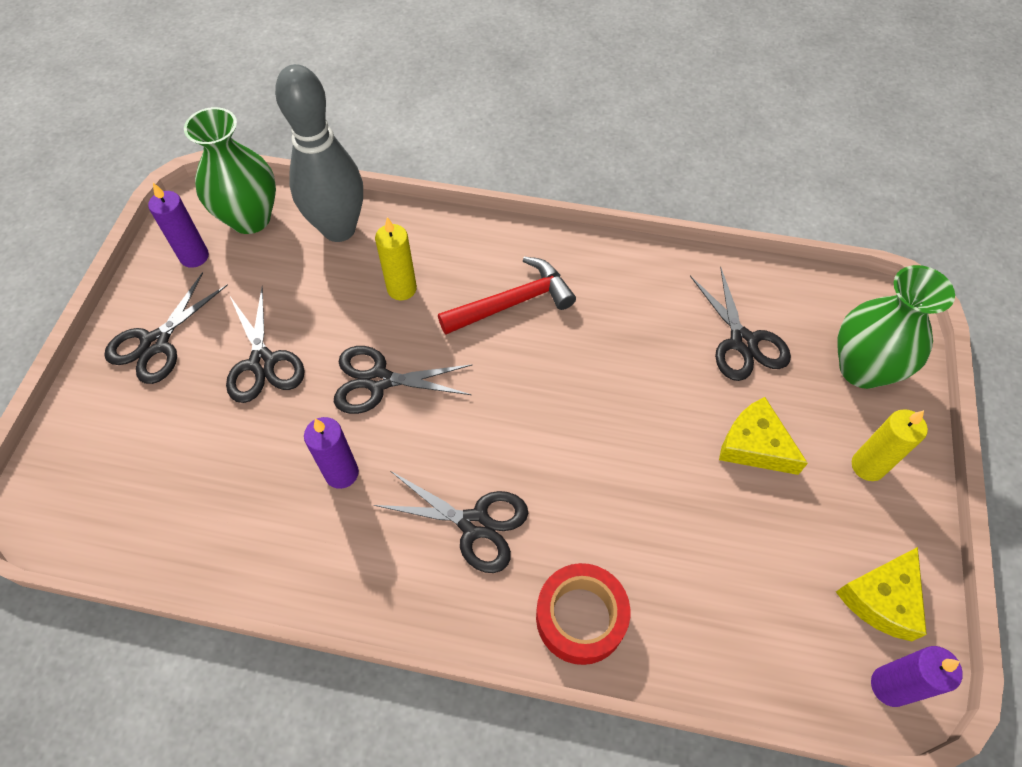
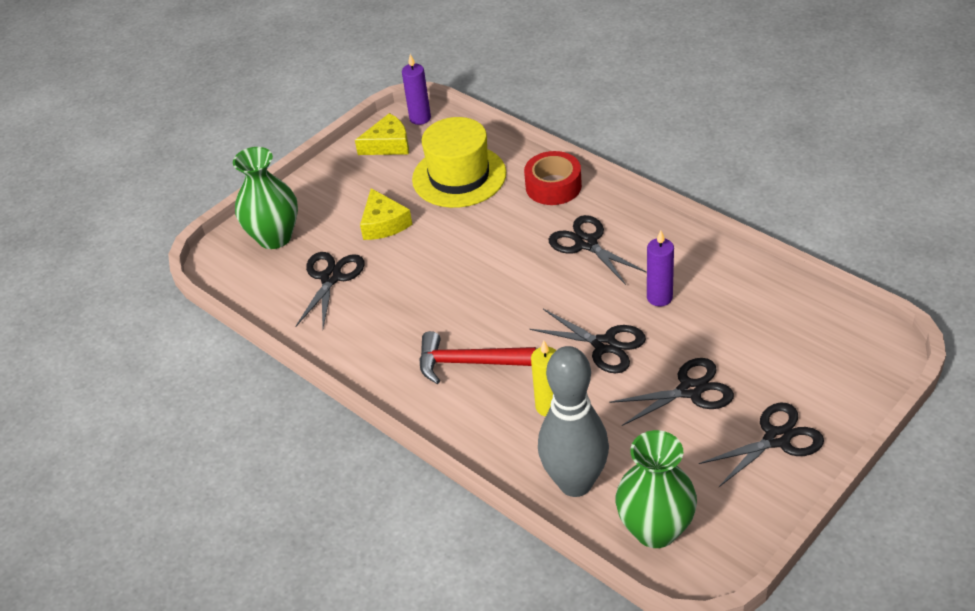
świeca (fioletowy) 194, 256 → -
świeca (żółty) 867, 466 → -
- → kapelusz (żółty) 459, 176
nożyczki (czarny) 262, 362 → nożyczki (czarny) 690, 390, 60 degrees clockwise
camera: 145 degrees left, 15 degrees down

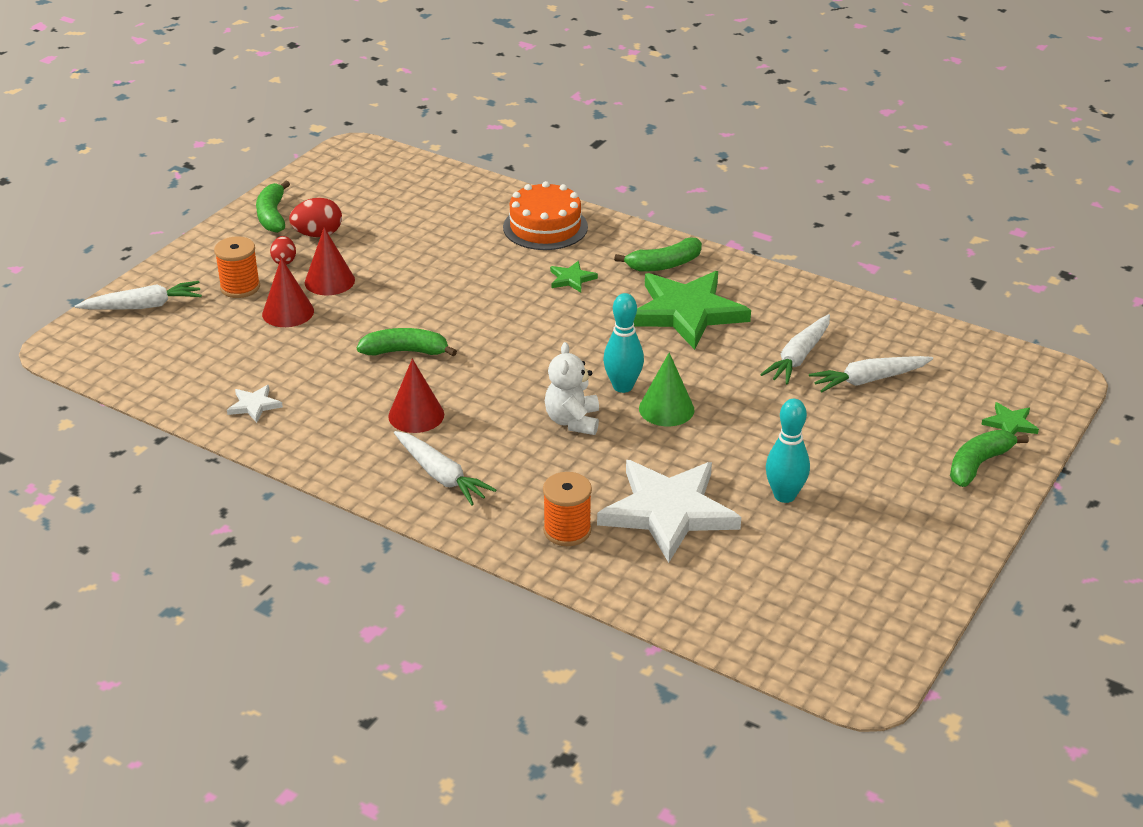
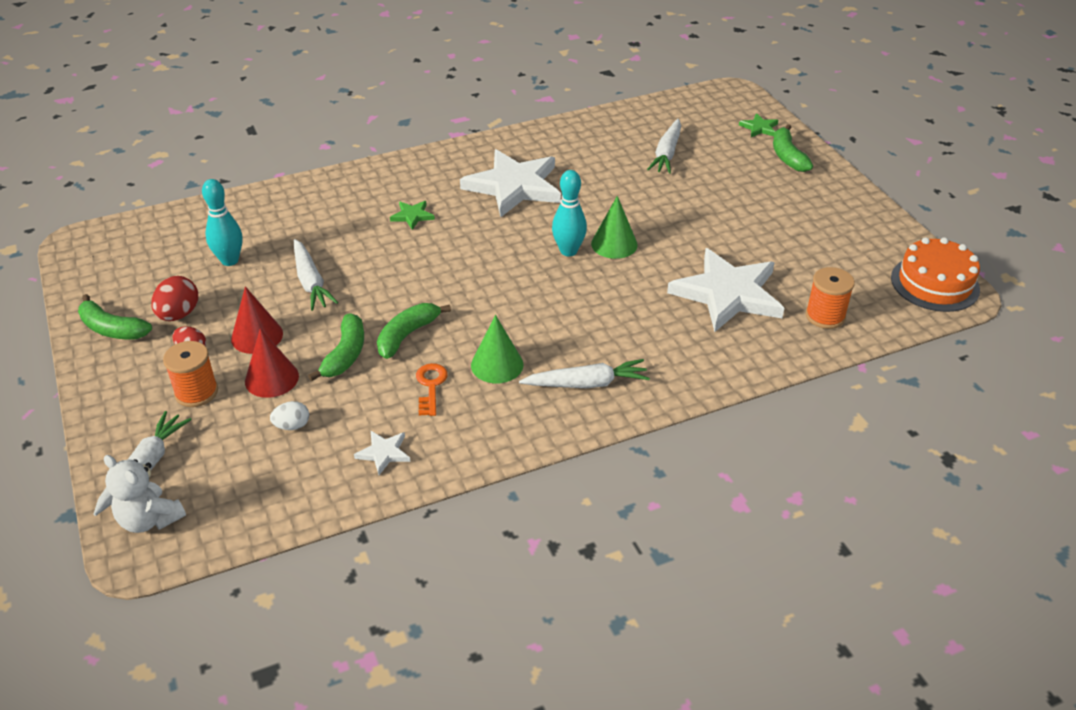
- → jajko (biały) 292, 426
- → klucz (pomarańczowy) 431, 386
tort (pomarańczowy) 545, 227 → tort (pomarańczowy) 934, 283, shifted
szpulka (pomarańczowy) 567, 530 → szpulka (pomarańczowy) 825, 316, shifted
miś (biały) 573, 421 → miś (biały) 150, 519, shifted
banan (zielony) 664, 264 → banan (zielony) 345, 355, shifted
marchewka (biały) 798, 357 → marchewka (biały) 311, 282, shifted
kręgiel (turkusowy) 784, 495 → kręgiel (turkusowy) 230, 260, shifted
stożek (czerwony) 416, 415 → stożek (zielony) 497, 365
gwiazda (zielony) 686, 312 → gwiazda (biały) 514, 186
camera: 55 degrees left, 5 degrees up

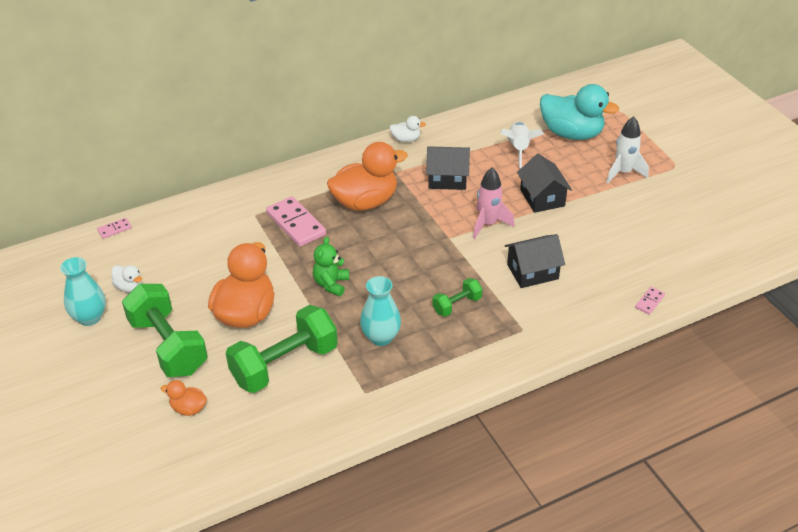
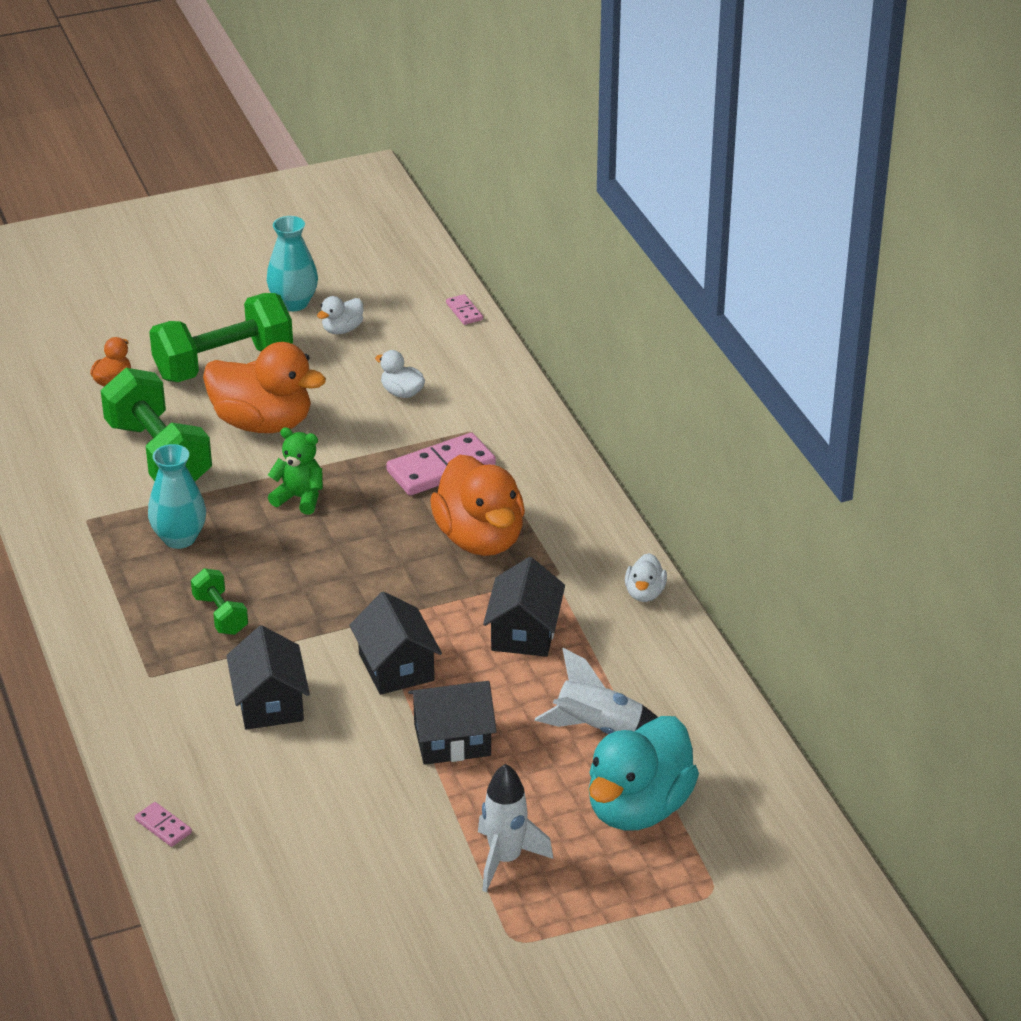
- → kaczka (biały) 402, 393
rakieta (różowy) 488, 224 → domek (czarny) 396, 667
camera: 95 degrees right, 5 degrees down

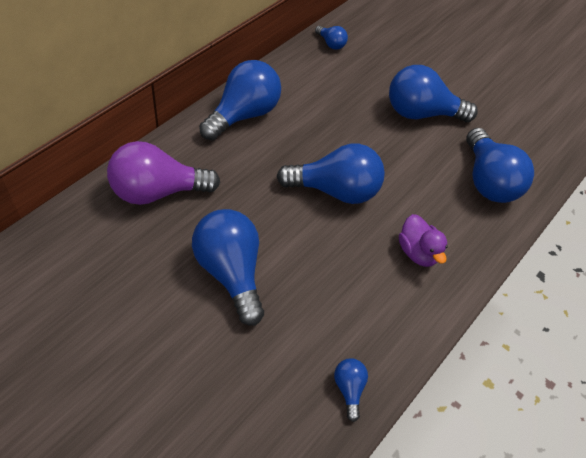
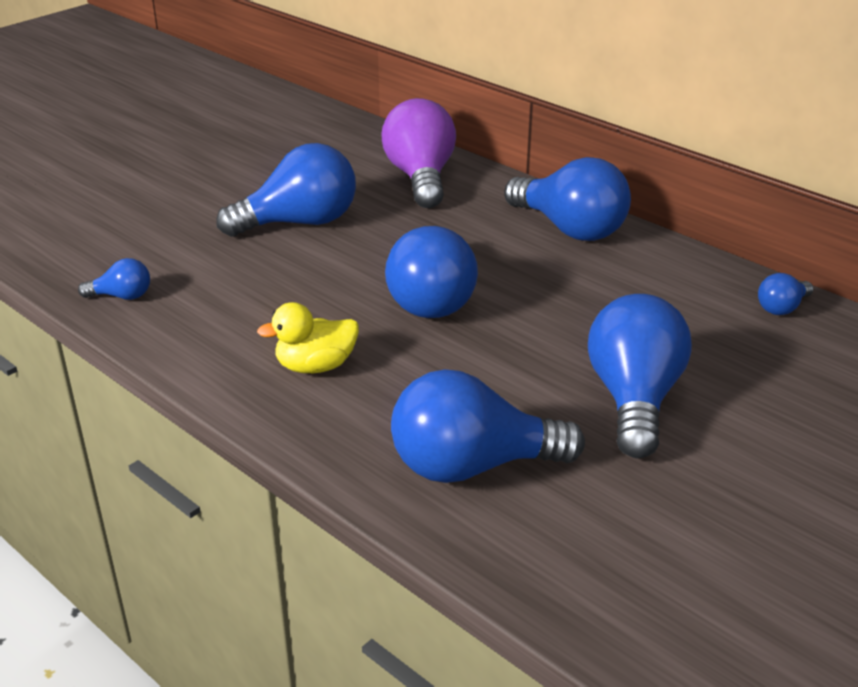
kaczka (fioletowy) 417, 252 → kaczka (żółty) 315, 366
camera: 100 degrees right, 20 degrees down

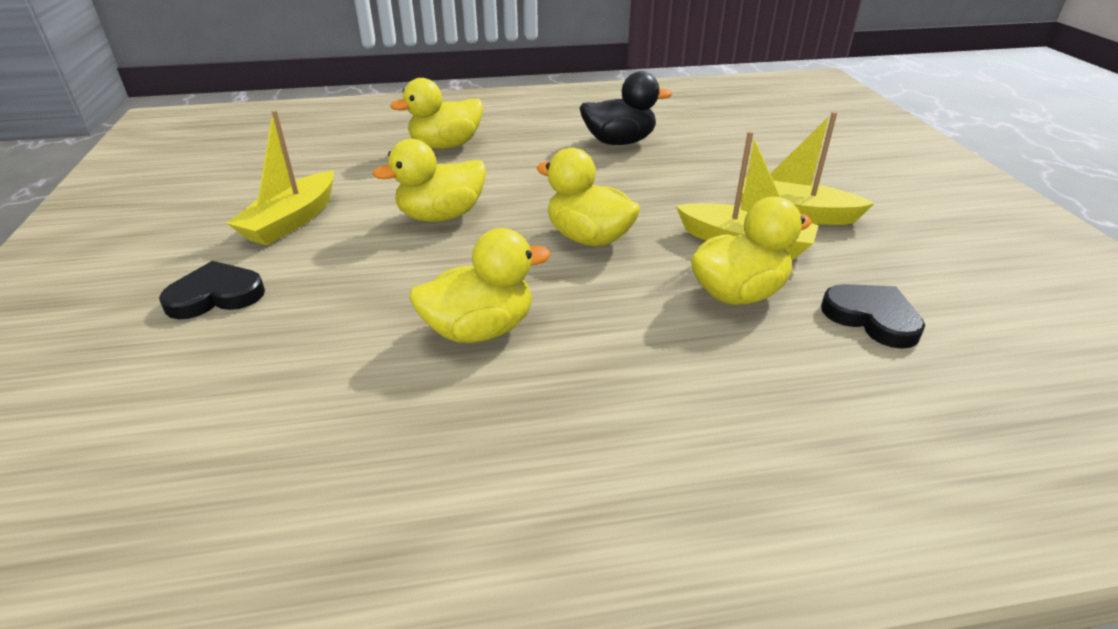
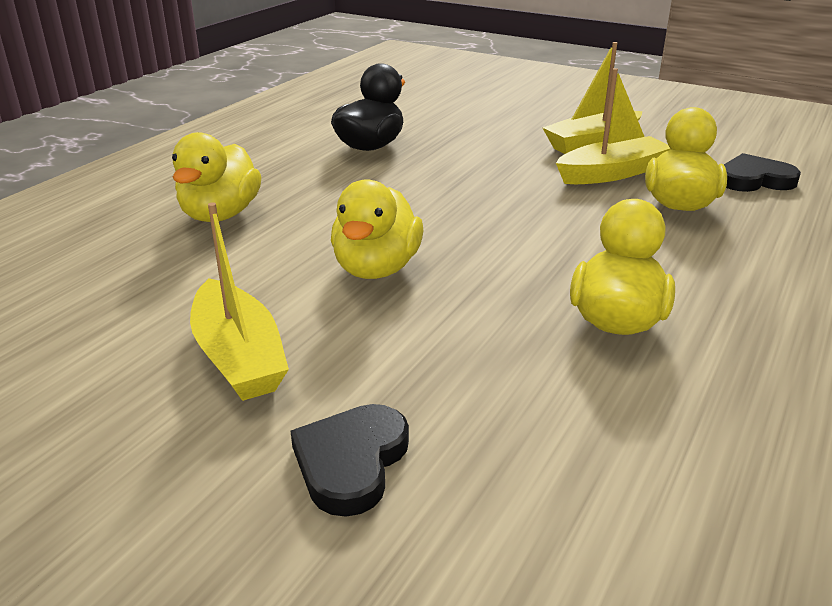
kaczka (żółty) 588, 238 → -
camera: 50 degrees left, 5 degrees down

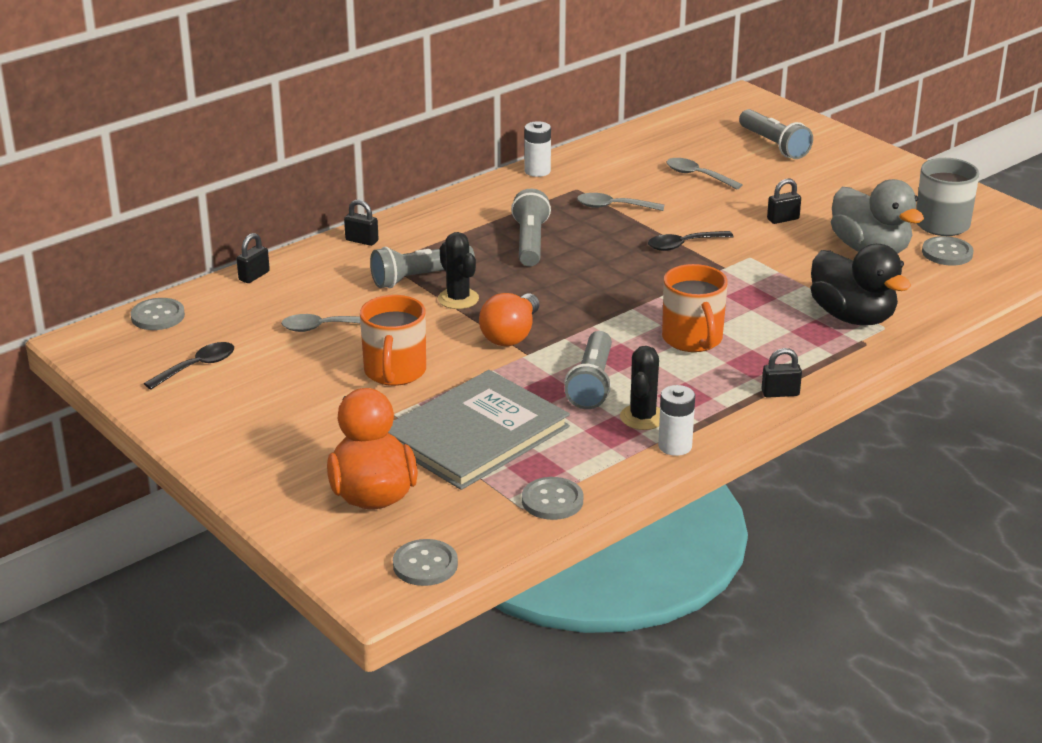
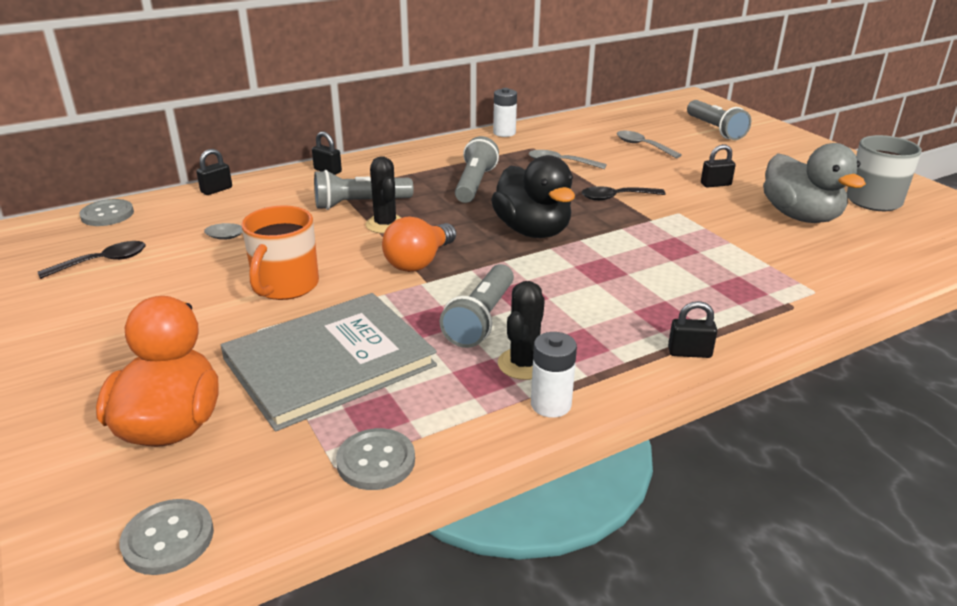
kubek (pomarańczowy) 693, 339 → -
guzik (szary) 947, 253 → -
kaczka (czarny) 852, 317 → kaczka (czarny) 532, 231, shifted
camera: 10 degrees right, 0 degrees up

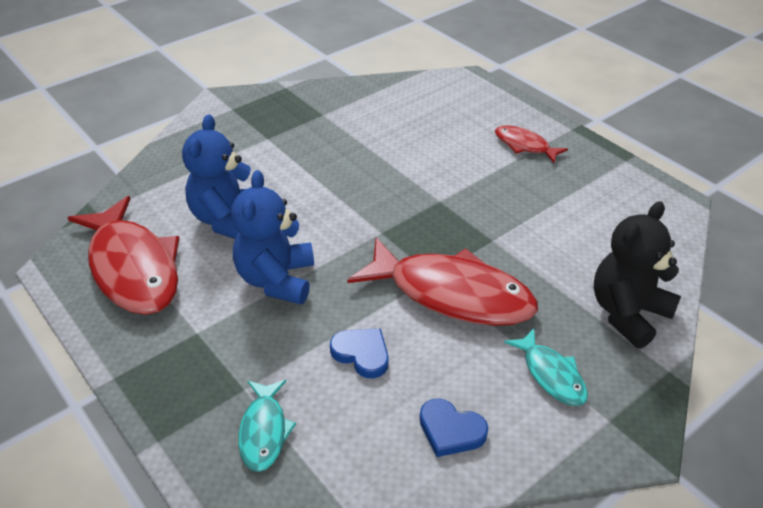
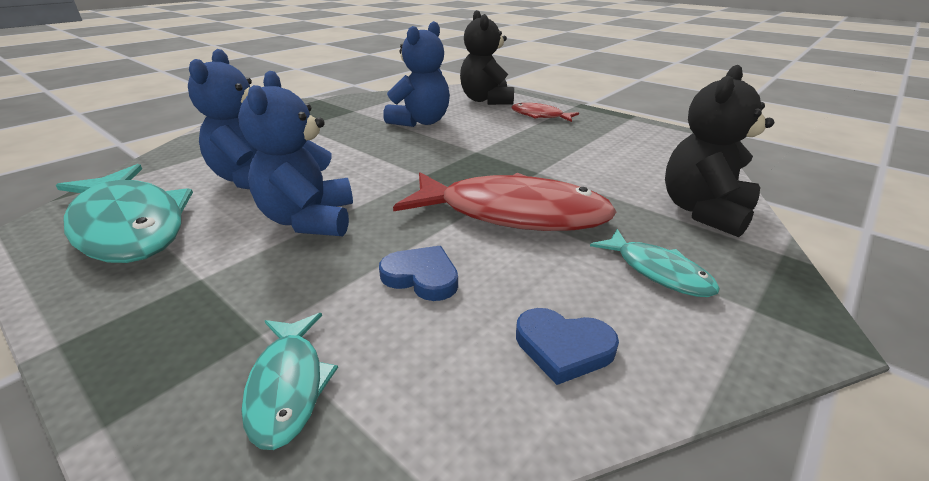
- → miś (niebieski) 420, 122
- → miś (czarny) 486, 100
ryba (czerwony) 133, 268 → ryba (turkusowy) 129, 226
camera: 10 degrees left, 10 degrees down

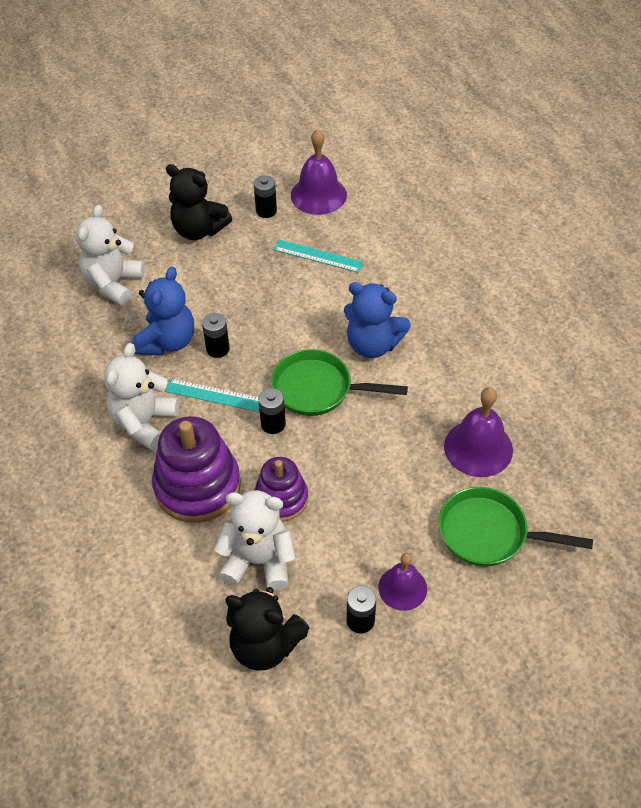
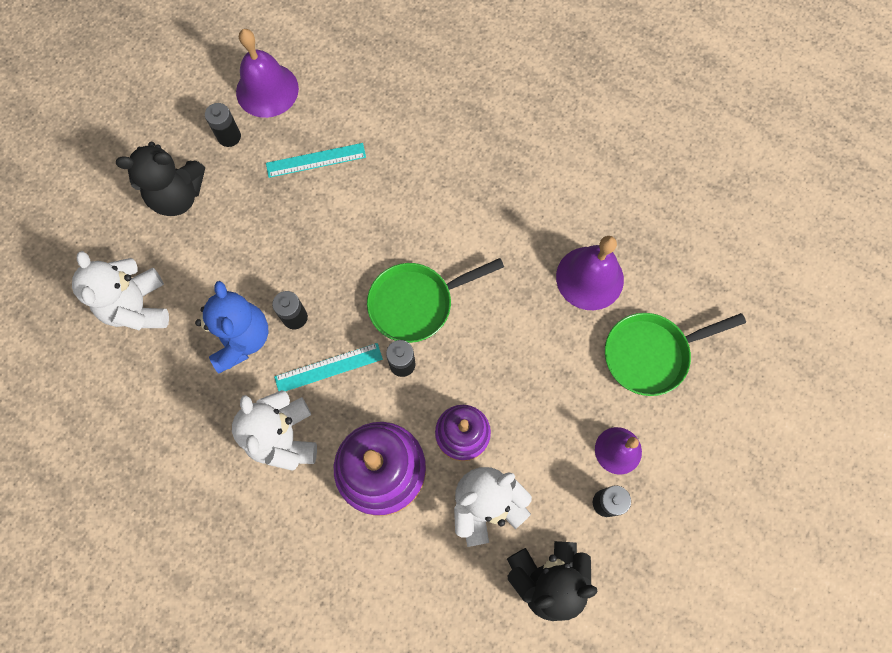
miś (niebieski) 372, 344 → -
camera: 35 degrees left, 20 degrees up

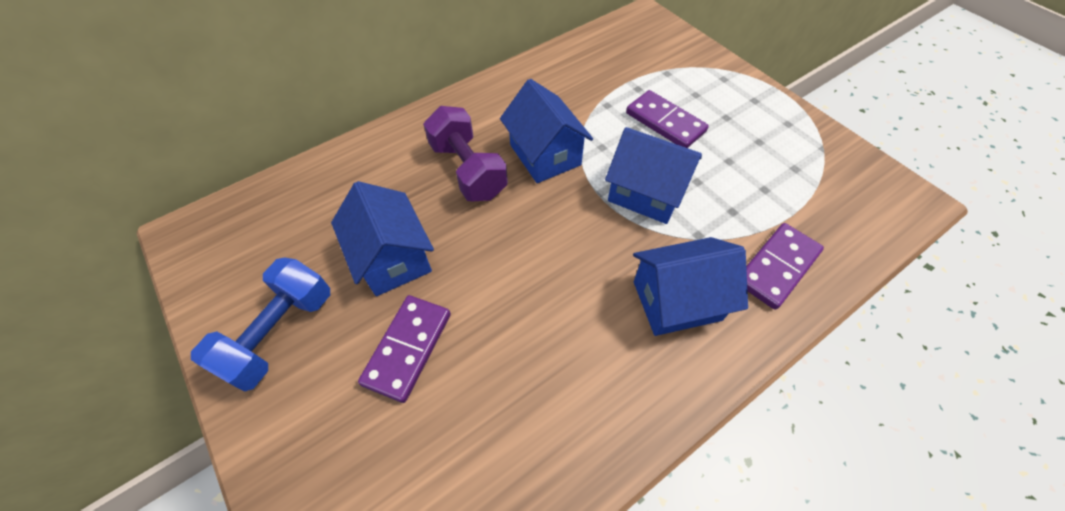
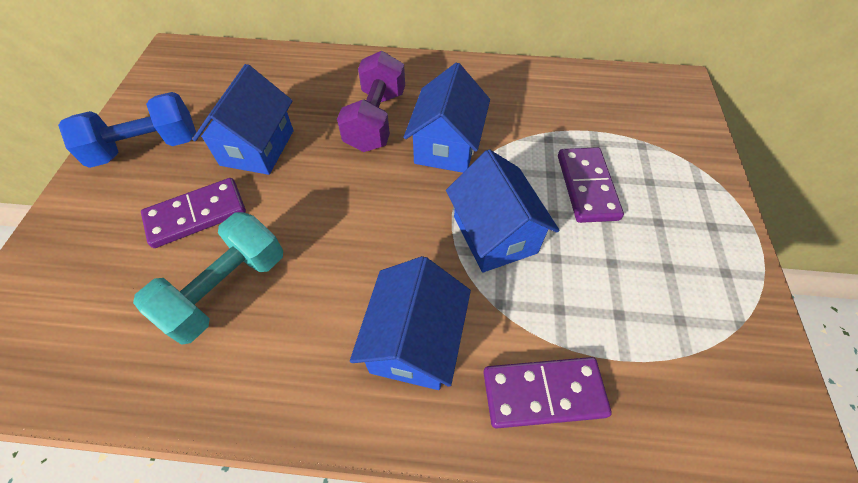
- → hantel (turkusowy) 227, 289
domek (niebieski) 677, 301 → domek (niebieski) 414, 342, 75 degrees clockwise
camera: 40 degrees right, 0 degrees up

